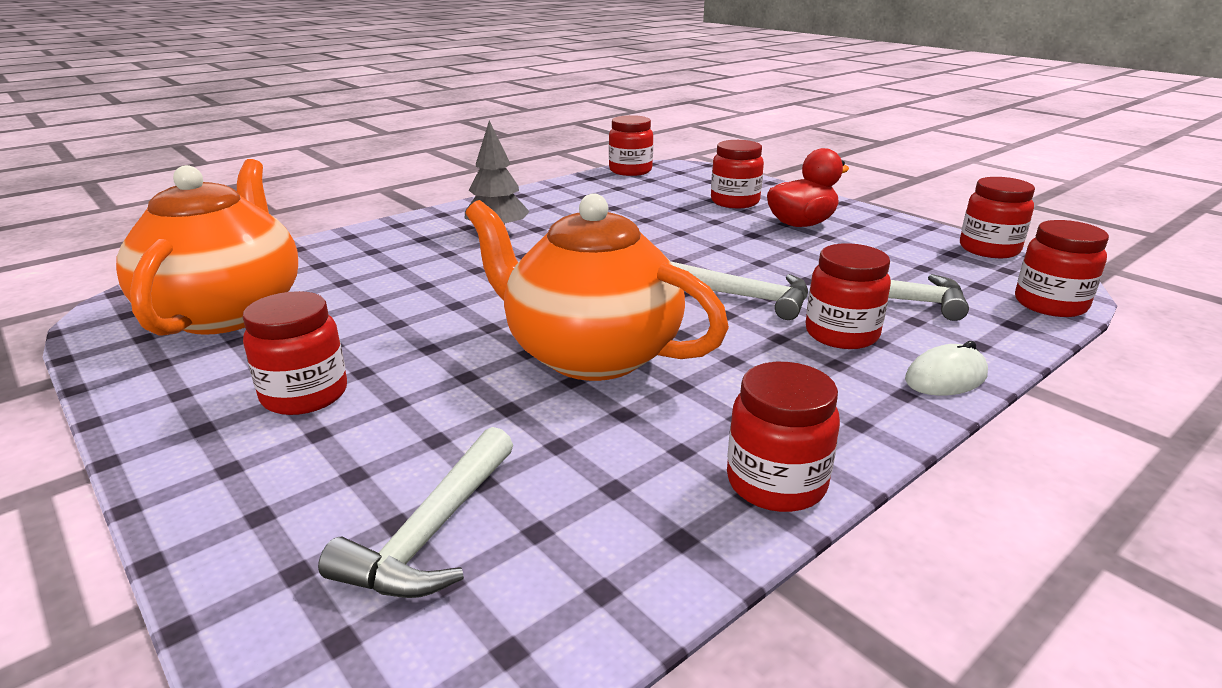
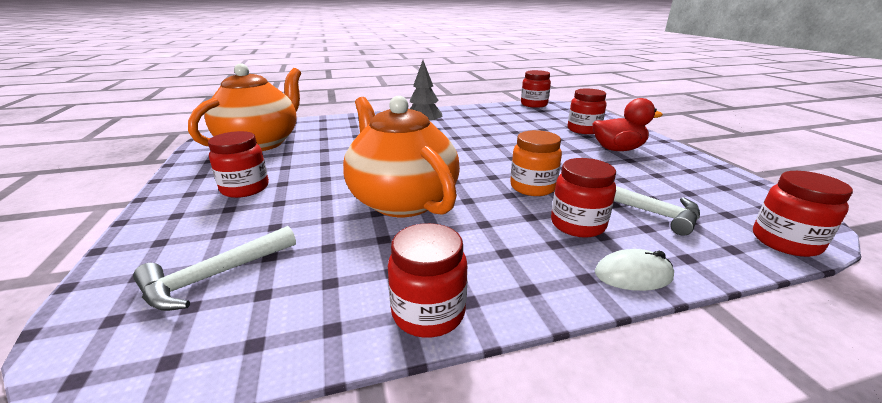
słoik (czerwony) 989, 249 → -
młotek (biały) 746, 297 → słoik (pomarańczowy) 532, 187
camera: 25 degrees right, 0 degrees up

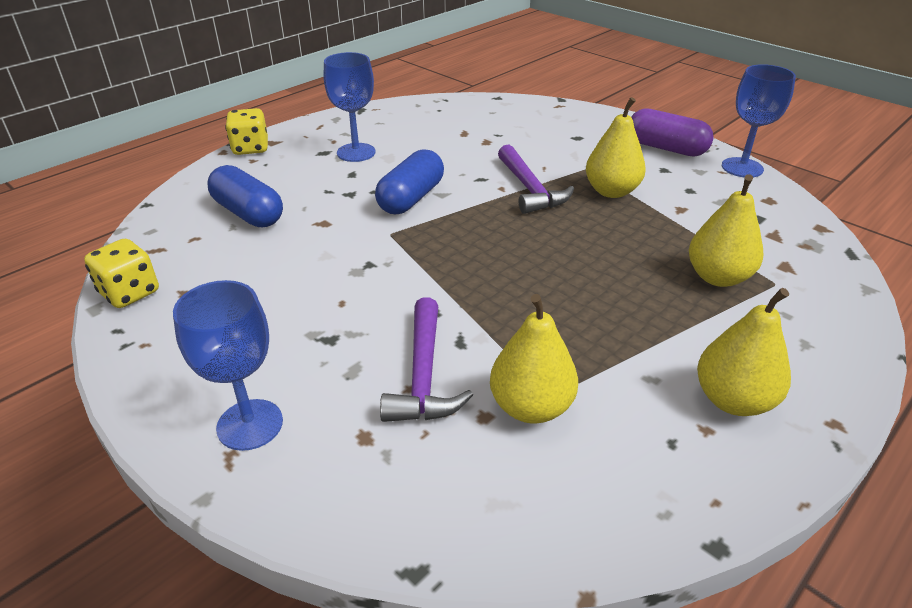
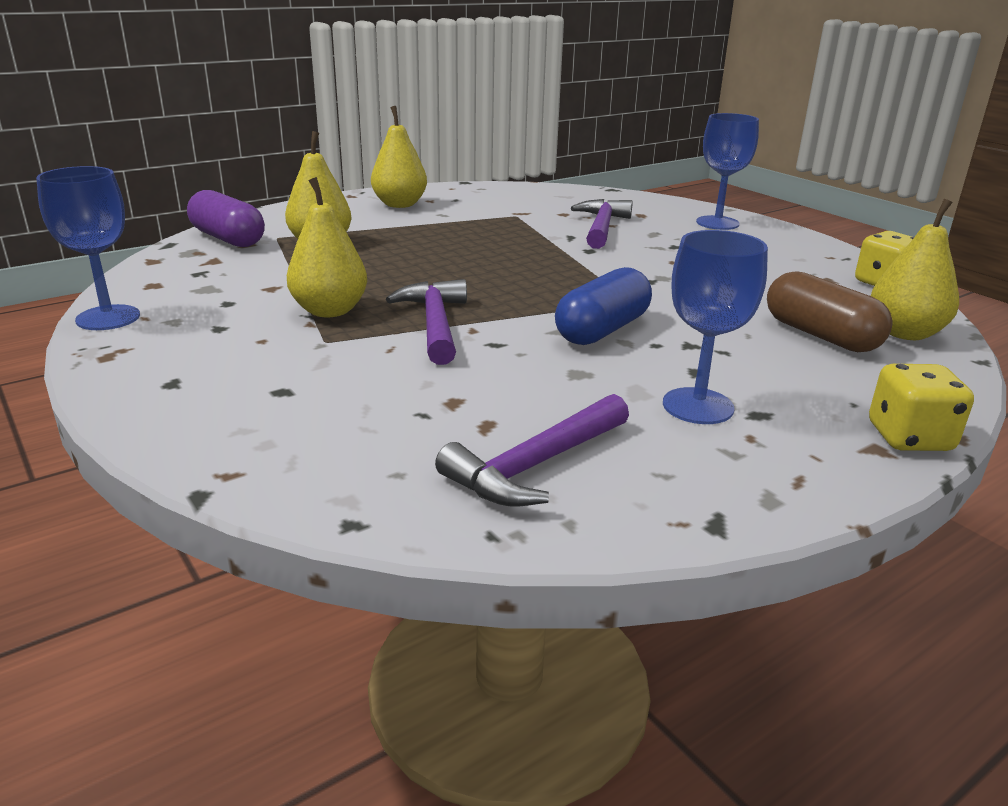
- → młotek (fioletowy) 535, 465
gruszka (żółty) 531, 407 → gruszka (żółty) 904, 333, shifted
kapsułka (fioletowy) 666, 148 → kapsułka (fioletowy) 228, 239, shifted
kapsułka (niebieski) 248, 213 → kapsułka (brązowy) 821, 335
camera: 170 degrees left, 10 degrees down

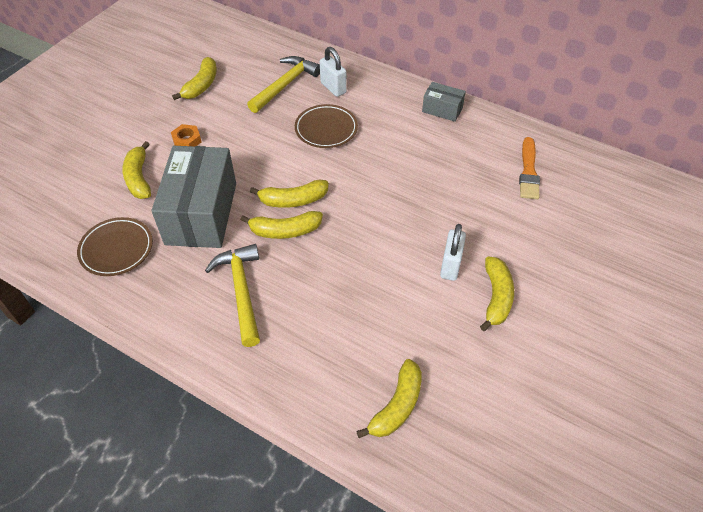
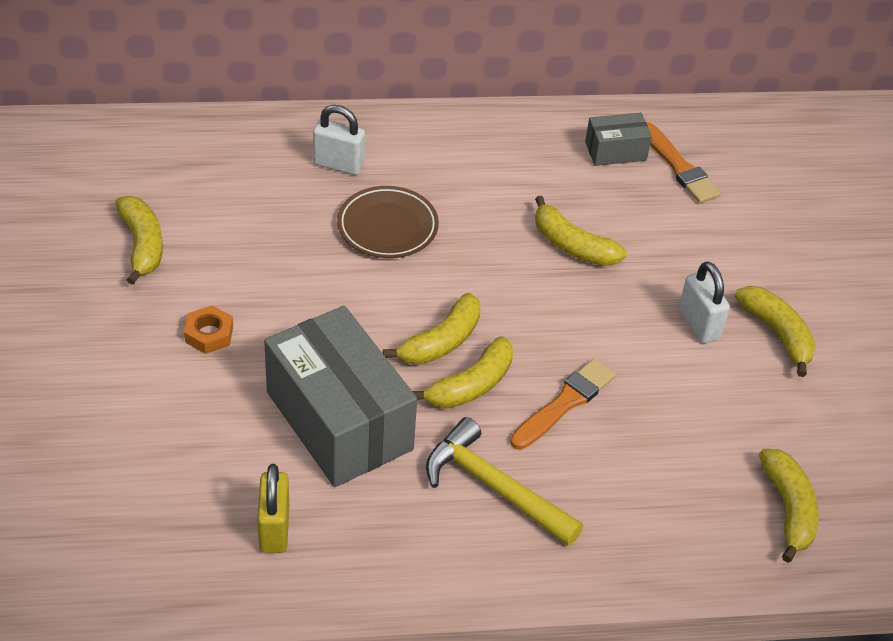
młotek (żółty) 285, 85 → -
- → pędzel (pomarańczowy) 565, 403
banan (żółty) 139, 178 → banan (żółty) 572, 245, shifted
pudełko (szary) 442, 110 → pudełko (szary) 615, 151, shifted
talerz (brązowy) 116, 249 → kłódka (żółty) 274, 529
camera: 40 degrees left, 5 degrees down

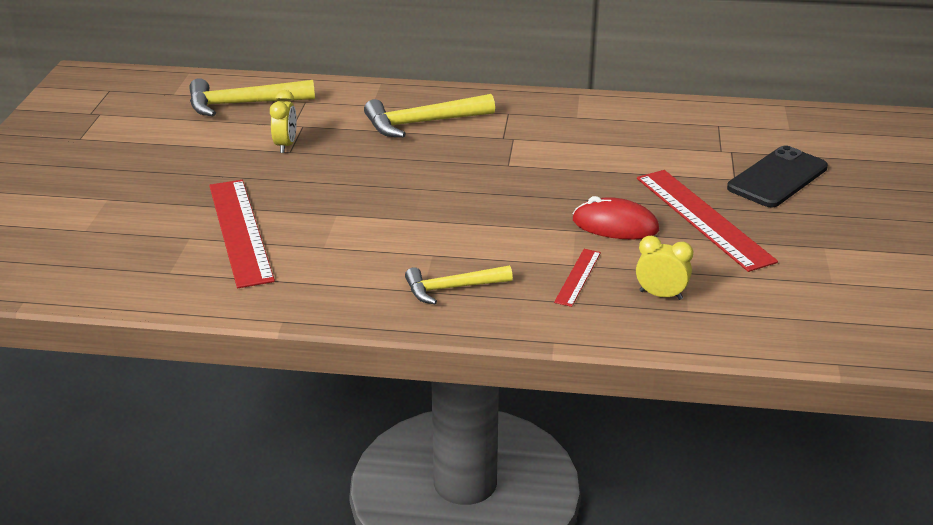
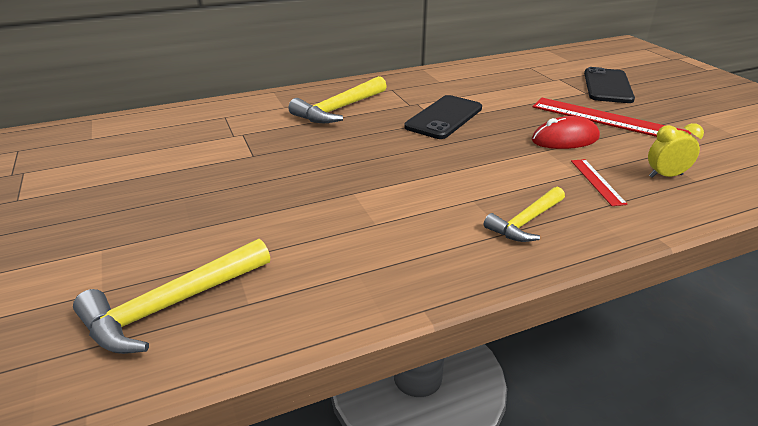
linijka (czerwony) 239, 231 → -
budzik (żółty) 286, 145 → -
- → telefon (czarny) 444, 117
młotek (żółty) 243, 104 → młotek (żółty) 171, 306, shifted
camera: 30 degrees left, 0 degrees up

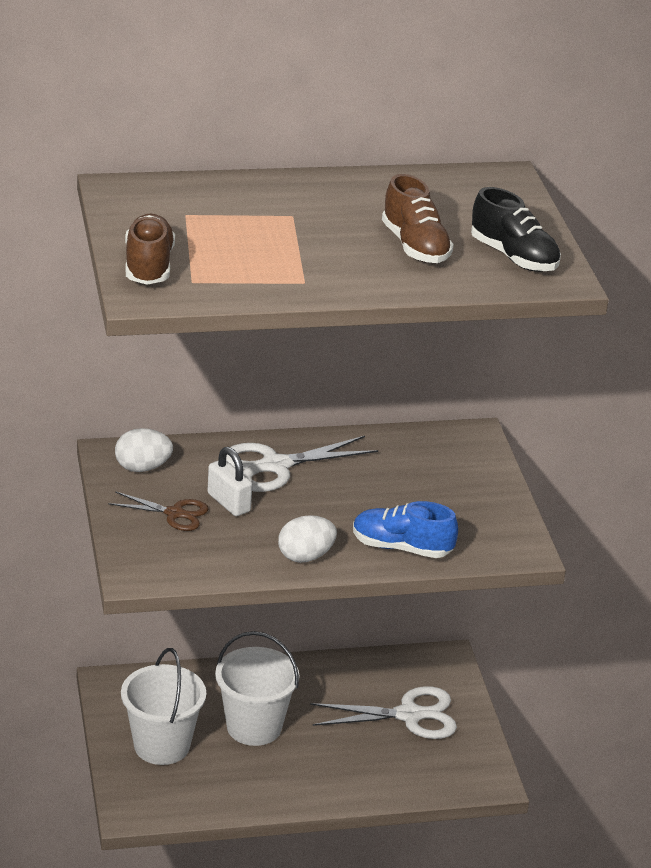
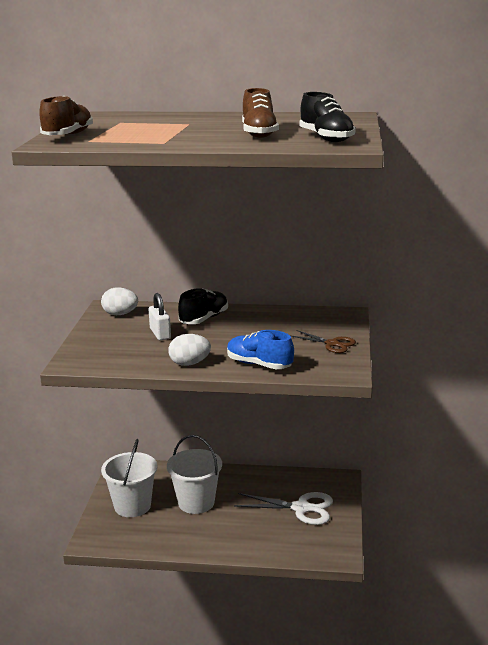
nożyczki (brązowy) 175, 513 → nożyczki (brązowy) 332, 344, shifted
nożyczki (biały) 275, 466 → but (czarny) 204, 319
camera: 20 degrees right, 10 degrees down

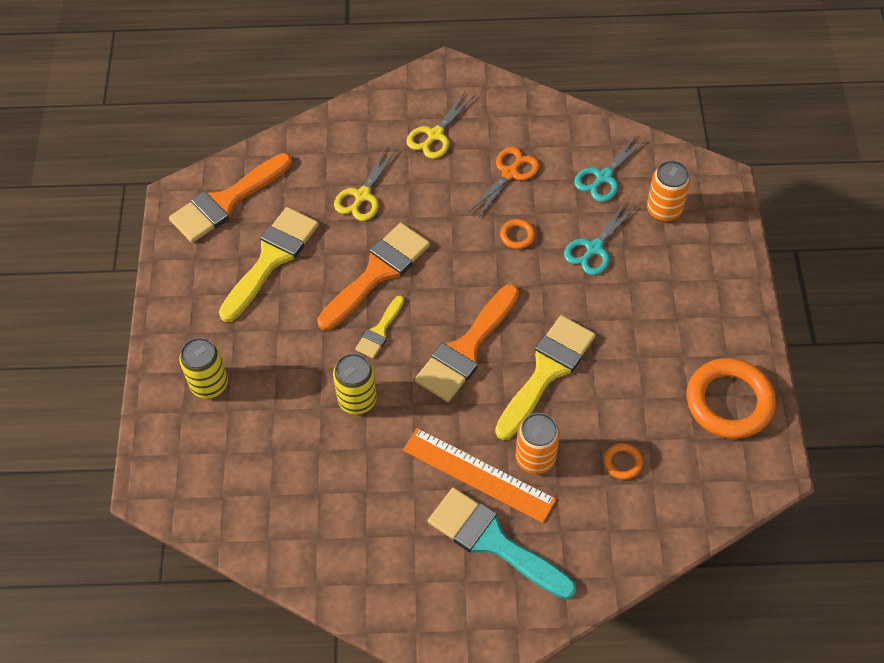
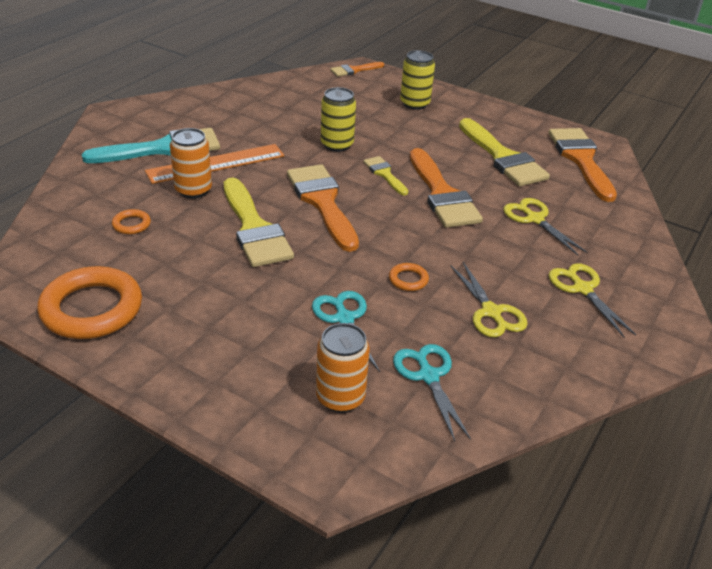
- → pędzel (pomarańczowy) 354, 70
nożyczki (pomarańczowy) 510, 173 → nożyczki (żółty) 491, 312
camera: 120 degrees right, 20 degrees down

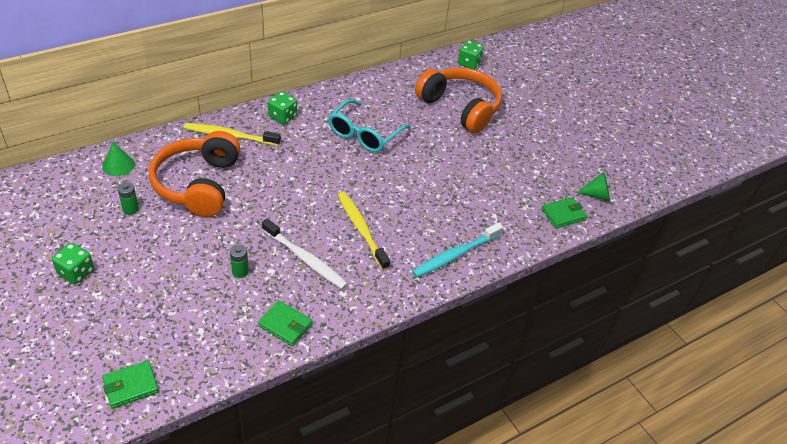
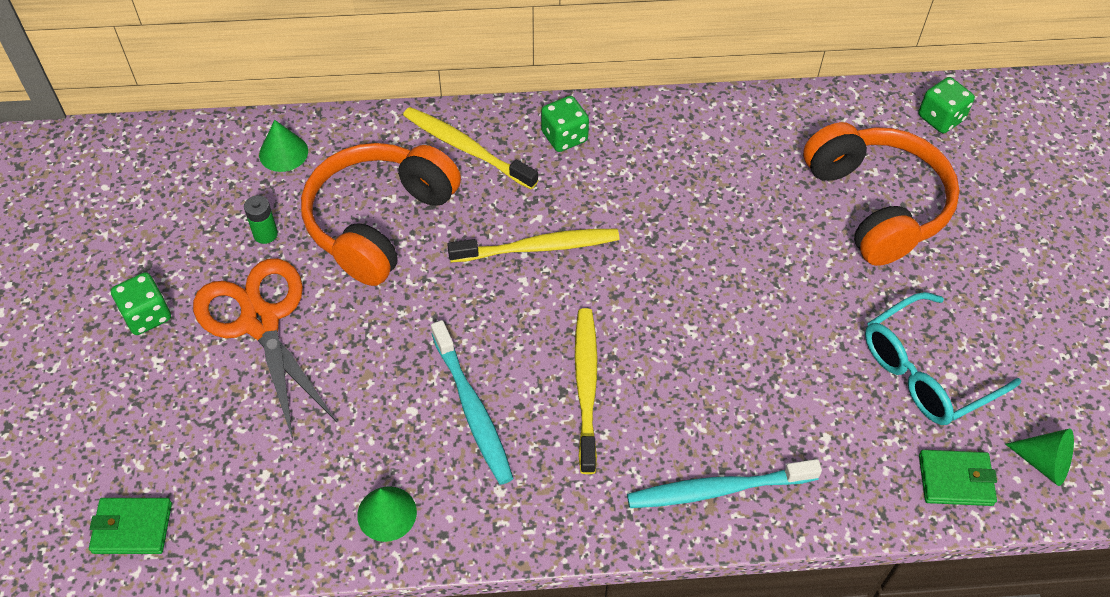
bateria (zielony) 240, 271 → -
- → nożyczki (pomarańczowy) 260, 321
- → szczoteczka do zębów (żółty) 538, 247
okulary (turkusowy) 364, 134 → okulary (turkusowy) 925, 372, shifted
portfel (zielony) 285, 325 → stożek (zielony) 387, 513
szczoteczka do zębów (biały) 305, 259 → szczoteczka do zębów (turkusowy) 472, 408
camera: 30 degrees right, 10 degrees up

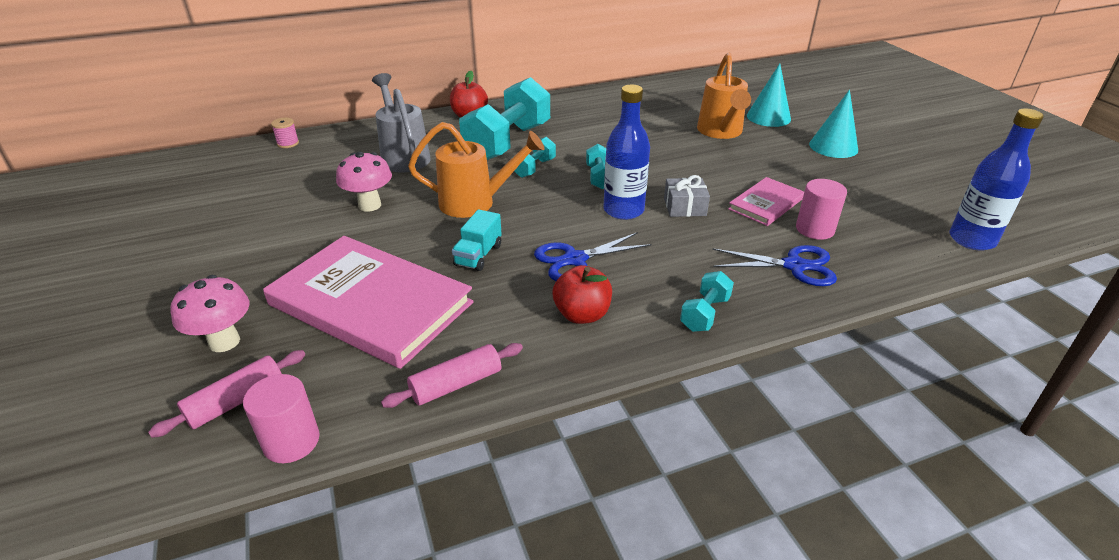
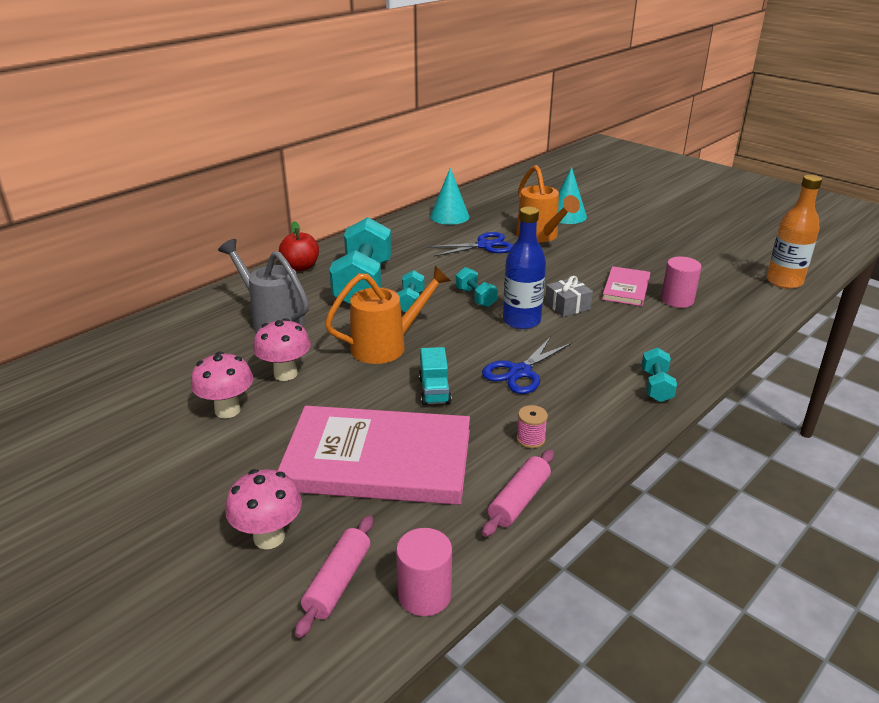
jabłko (czerwony) 582, 314 → -
- → grzyb (różowy) 227, 410
szpulka (różowy) 288, 143 → szpulka (różowy) 530, 439, shifted
nożyczki (niebieski) 794, 266 → nożyczki (niebieski) 484, 245, shifted
stożek (turkusowy) 833, 147 → stożek (turkusowy) 449, 216, shifted
butelka (niebieski) 972, 240 → butelka (pomarańczowy) 784, 281
camera: 25 degrees left, 5 degrees down

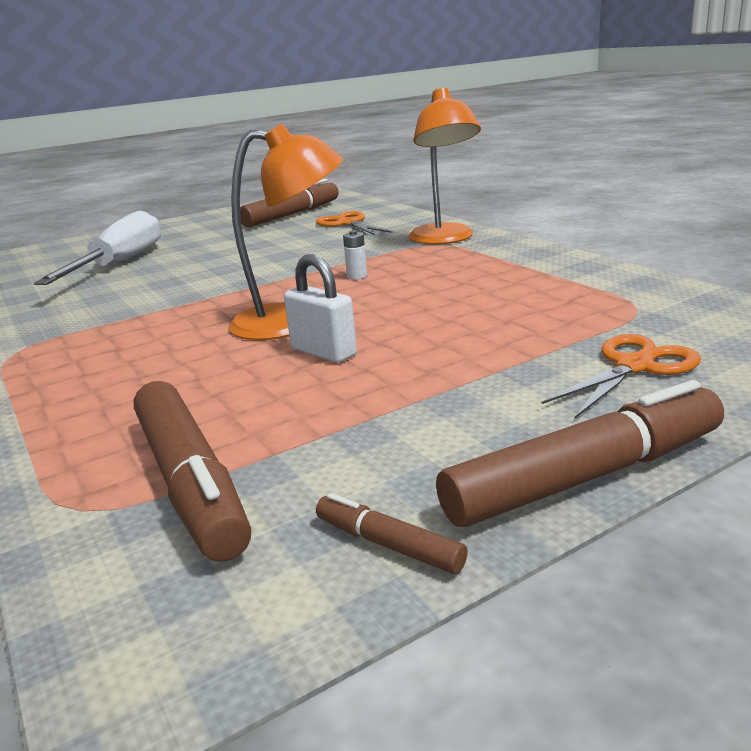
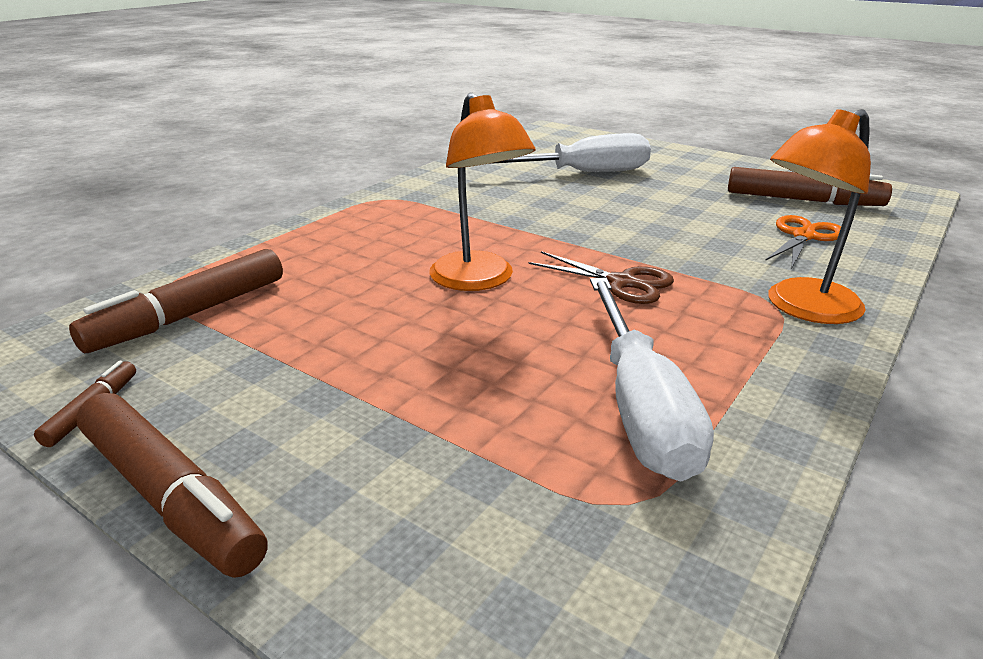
kłódka (biały) 323, 352 → -
nożyczki (pomarańczowy) 634, 366 → -
- → śrubokręt (biały) 640, 406
bateria (biały) 357, 276 → nożyczki (brązowy) 622, 282
camera: 65 degrees right, 5 degrees up

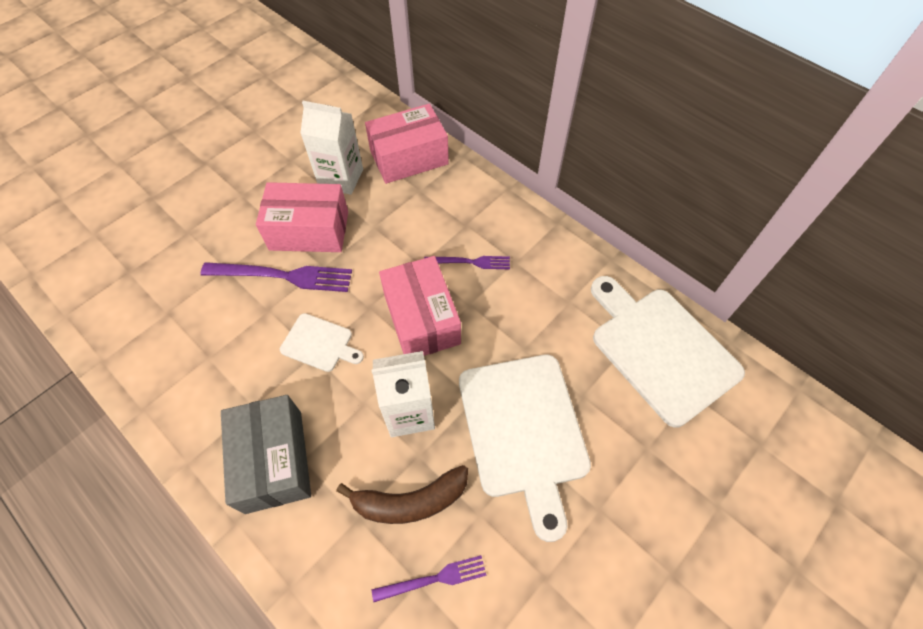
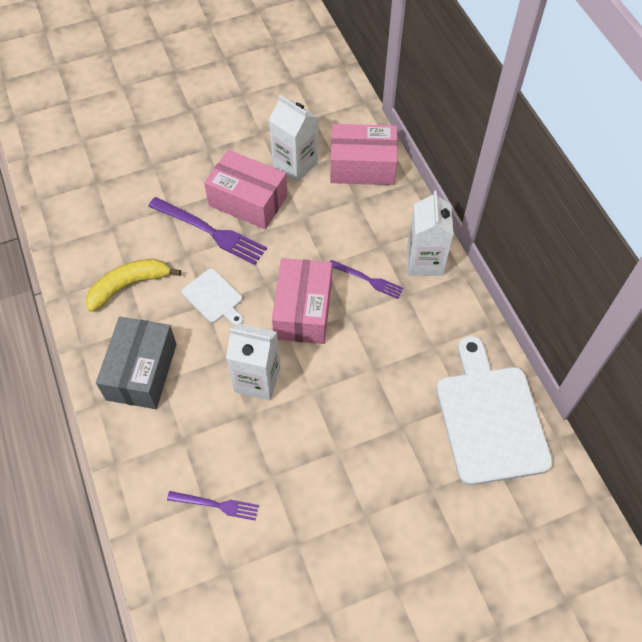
banan (brązowy) 410, 501 → -
deska do krojenia (biały) 524, 430 → -
- → banan (żółty) 129, 285
- → karton mleka (biały) 424, 261
camera: 25 degrees right, 0 degrees up

